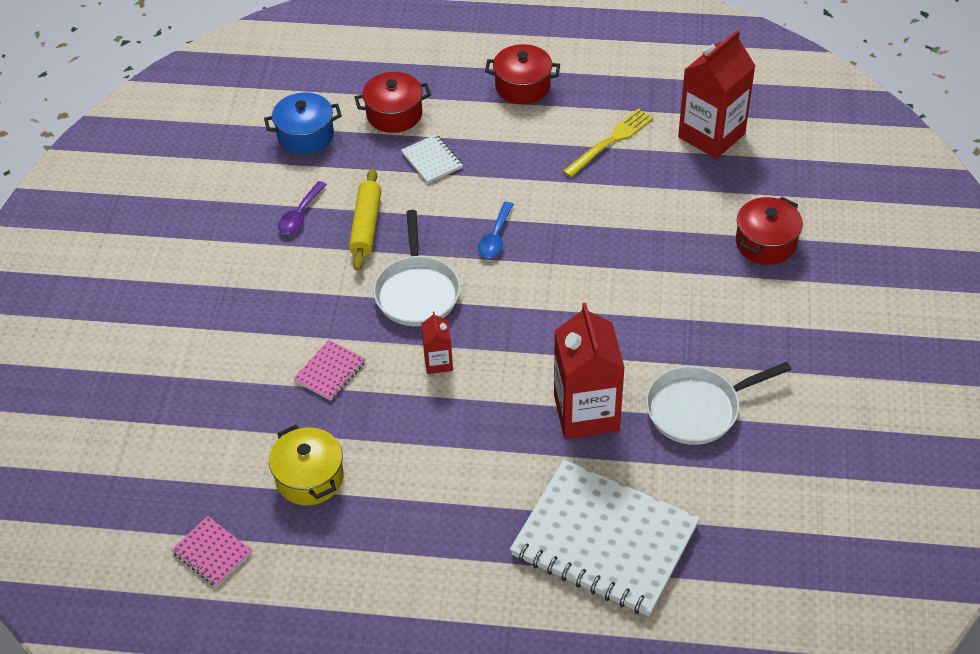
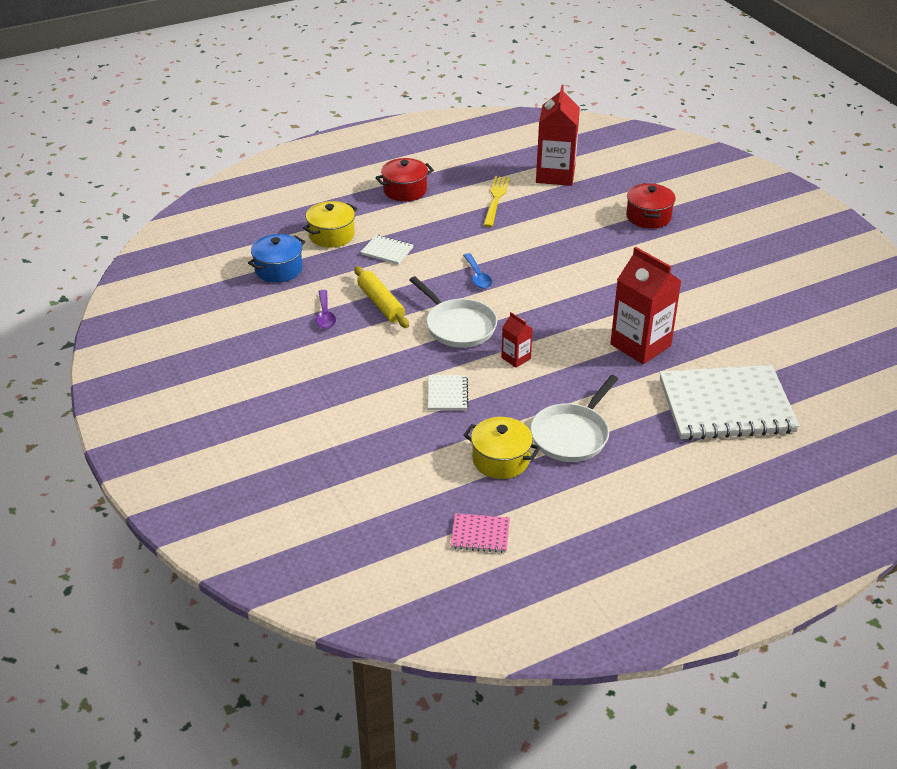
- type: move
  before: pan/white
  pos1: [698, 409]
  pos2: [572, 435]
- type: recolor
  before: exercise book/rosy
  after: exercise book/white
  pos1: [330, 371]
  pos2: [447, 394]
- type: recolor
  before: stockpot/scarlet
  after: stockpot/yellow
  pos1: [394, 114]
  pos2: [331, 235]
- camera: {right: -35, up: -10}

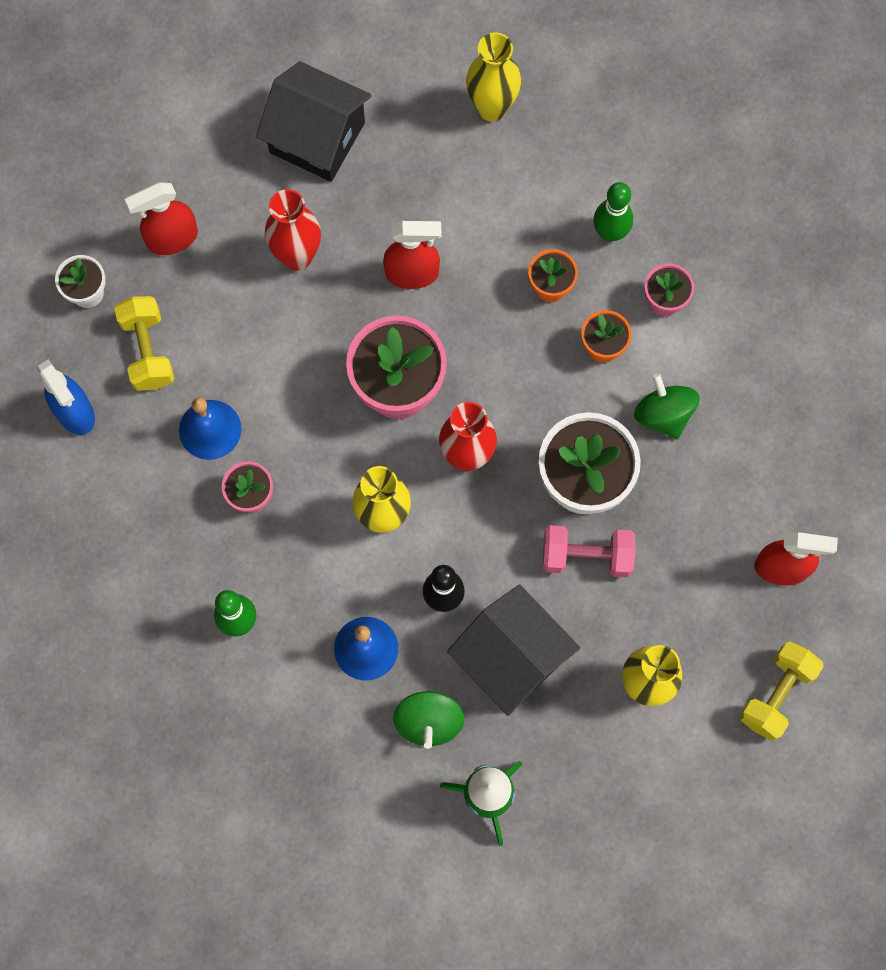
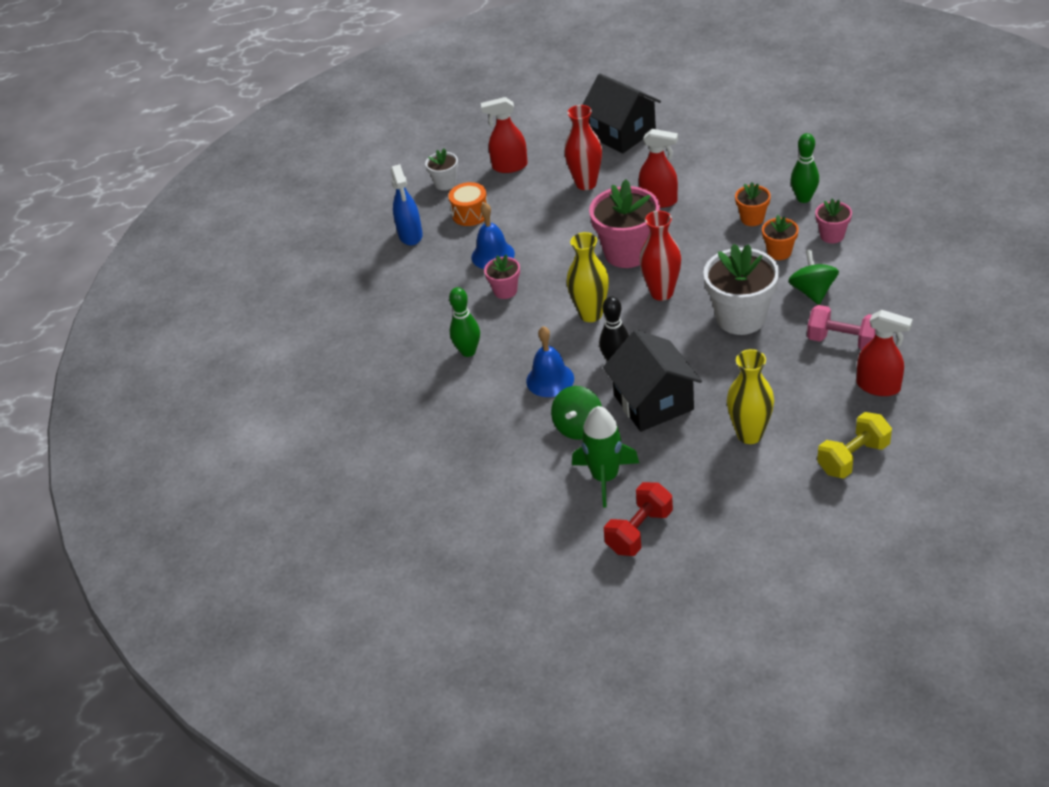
- type: delete
  before: tall vase/yellow
  pos1: [491, 108]
- type: insert
  after: hand weight/scarlet
  pos2: [639, 531]
- type: move
  before: hand weight/rosy
  pos1: [586, 556]
  pos2: [843, 341]
- type: replace
  before: hand weight/yellow
  after: toy drum/orange
  pos1: [148, 351]
  pos2: [470, 214]
- camera: {right: 25, up: -30}

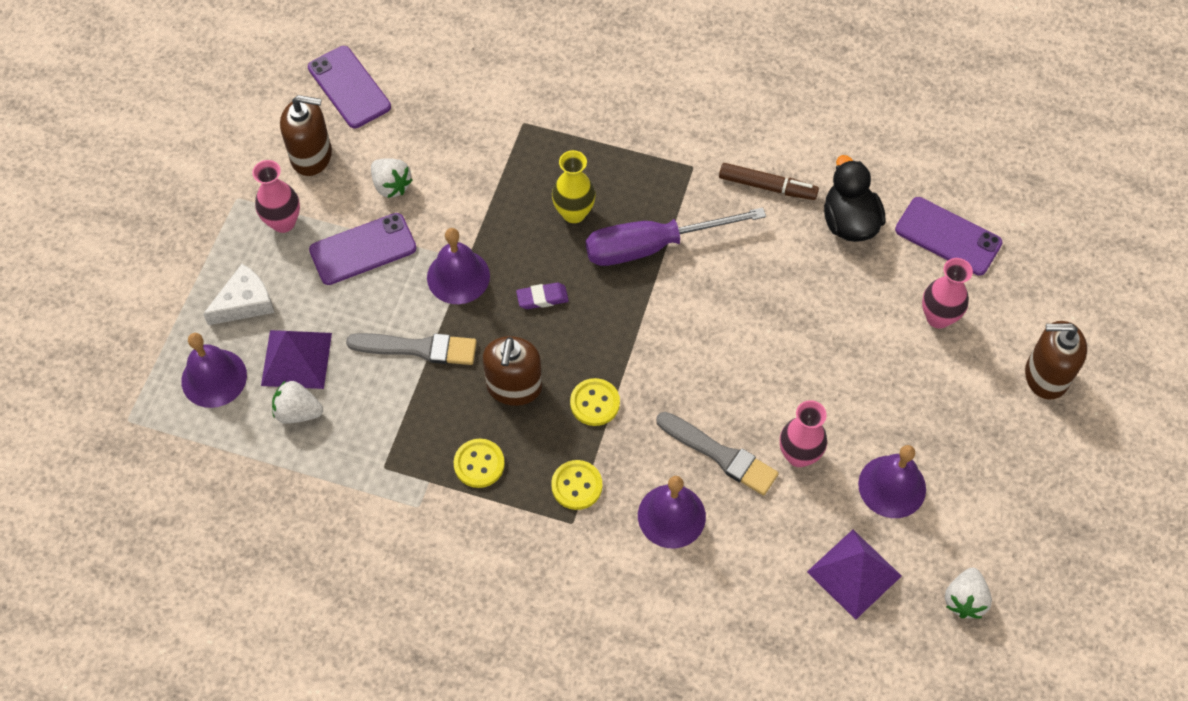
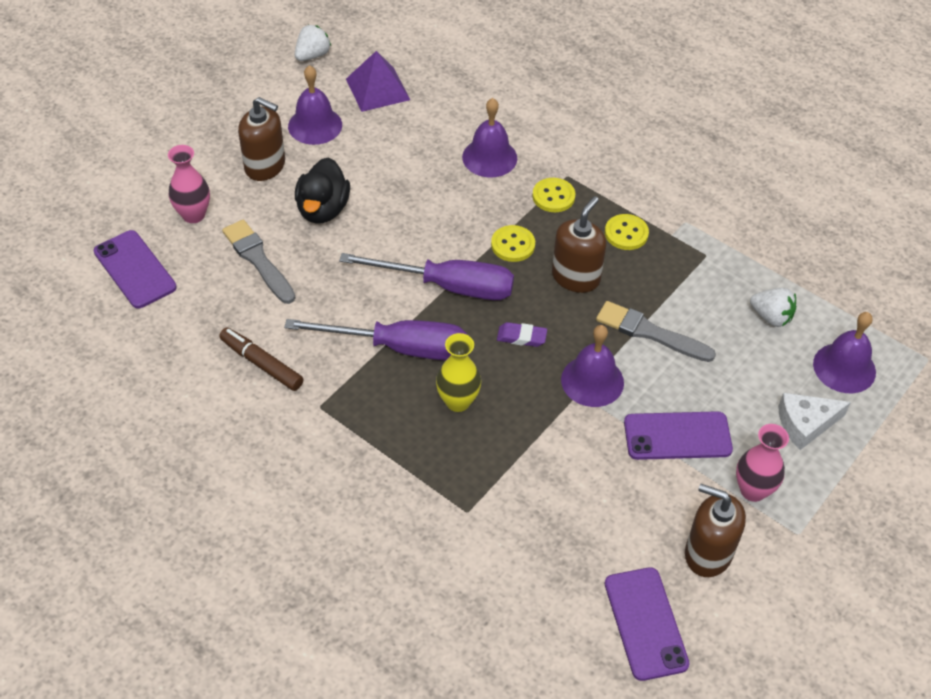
- type: delete
  before: pyramid shape/royal purple
  pos1: [296, 359]
- type: delete
  before: berry/white
  pos1: [391, 185]
- type: delete
  before: tall vase/rosy
  pos1: [799, 455]
- type: insert
  after: screwdriver/royal purple
  pos2: [448, 286]
- type: move
  before: paintbrush/ash-grey
  pos1: [720, 455]
  pos2: [258, 260]
- type: move
  before: rubber duck/black
  pos1: [849, 222]
  pos2: [323, 209]
- type: move
  before: pump bottle/brown
  pos1: [1046, 376]
  pos2: [265, 166]
- camera: {right: -160, up: -10}

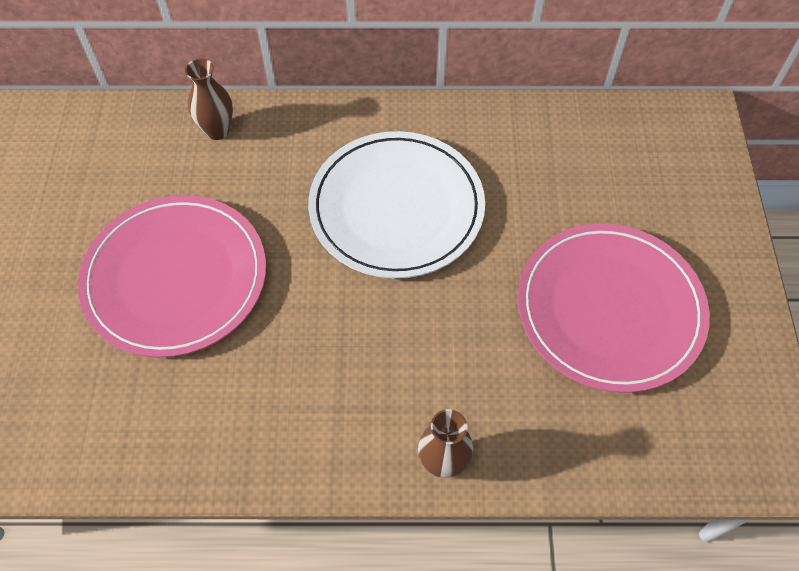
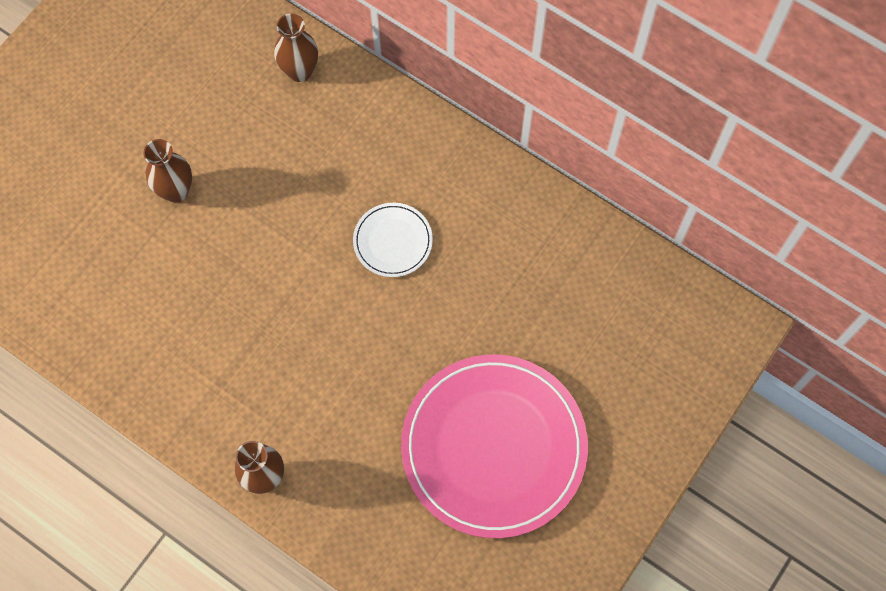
- type: replace
  before: plate/rosy
  after: tall vase/brown
  pos1: [176, 278]
  pos2: [176, 191]
- type: resize
  before: plate/white
  pos1: [396, 208]
  pos2: [393, 241]
  scale: 0.45
- camera: {right: 35, up: 10}

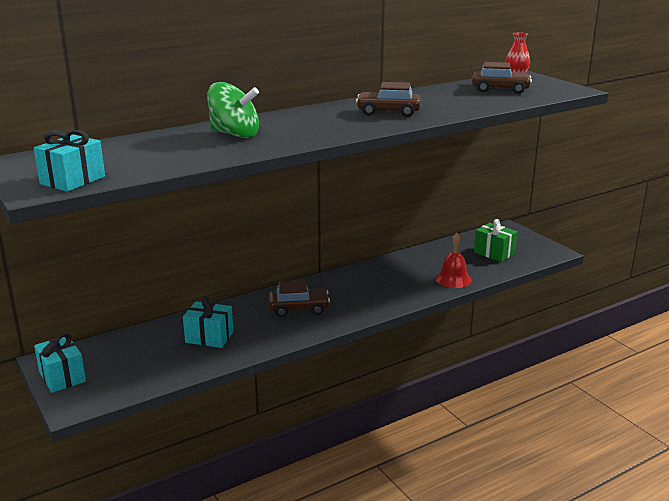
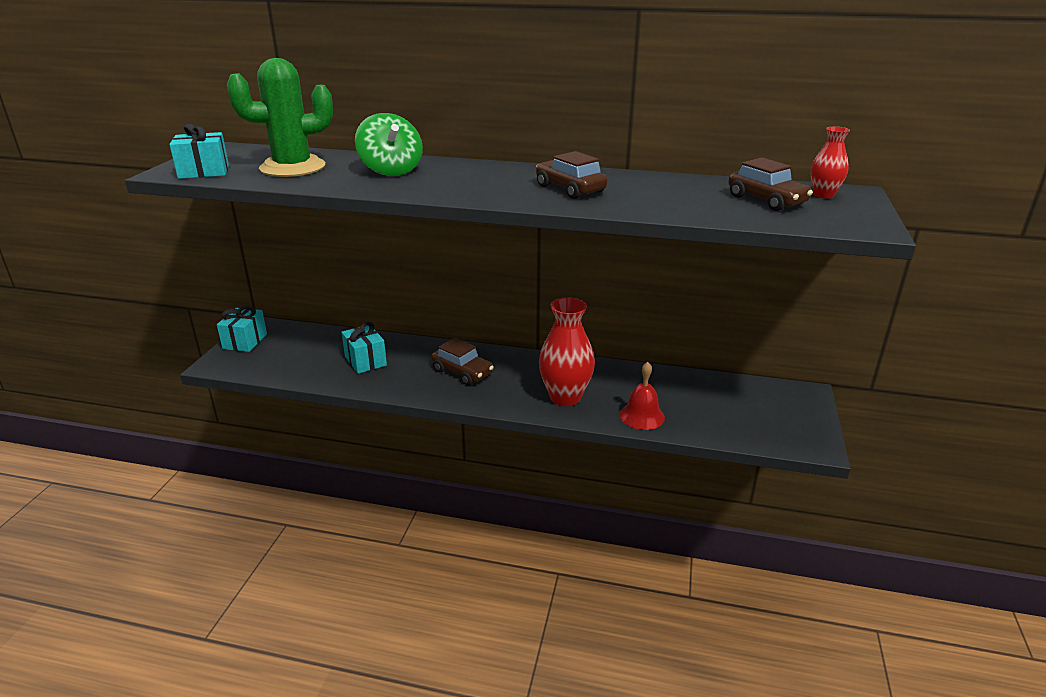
- type: delete
  before: present/green
  pos1: [494, 253]
- type: insert
  after: saguaro cactus/green
  pos2: [292, 167]
- type: insert
  after: tall vase/scarlet
  pos2: [565, 397]
- camera: {right: 45, up: 5}

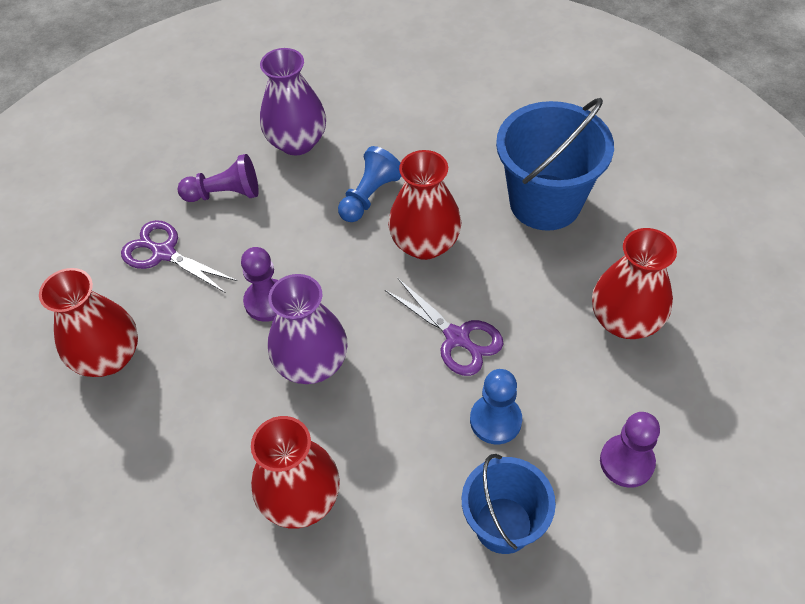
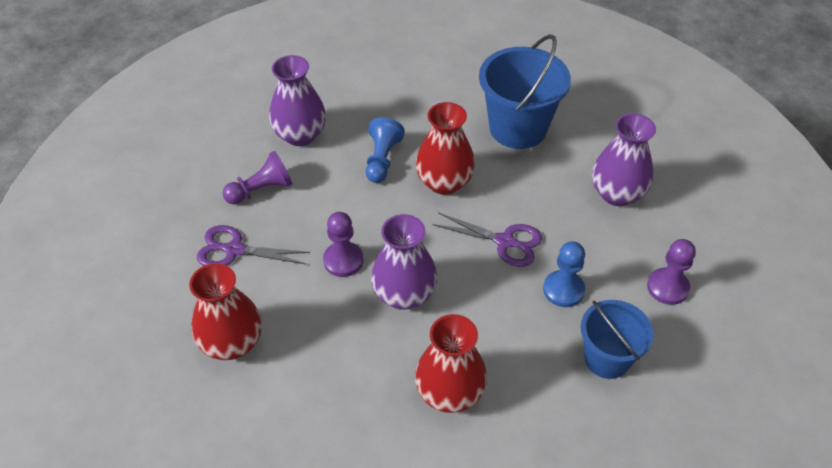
- type: recolor
  before: tall vase/scarlet
  after: tall vase/royal purple
  pos1: [625, 320]
  pos2: [617, 194]
- camera: {right: -25, up: -5}

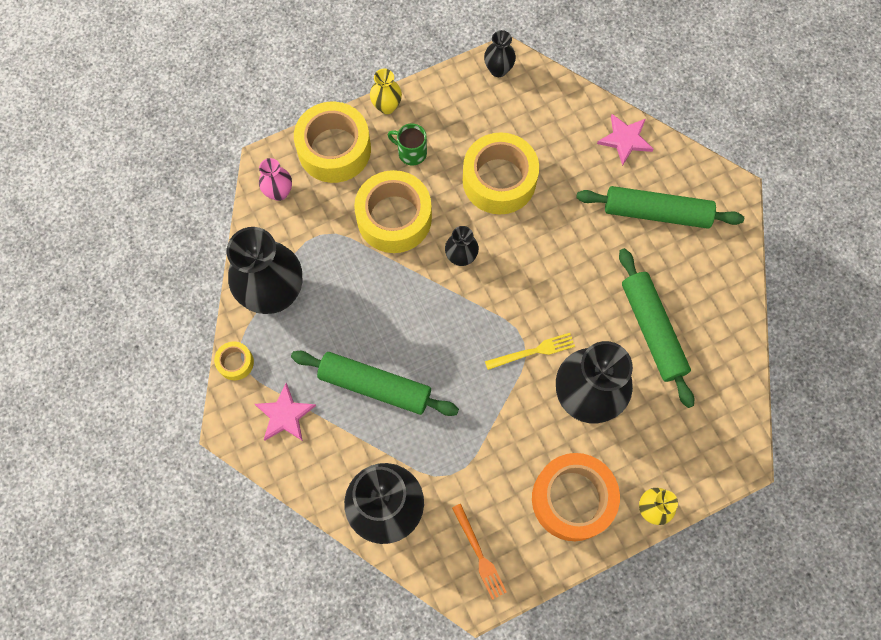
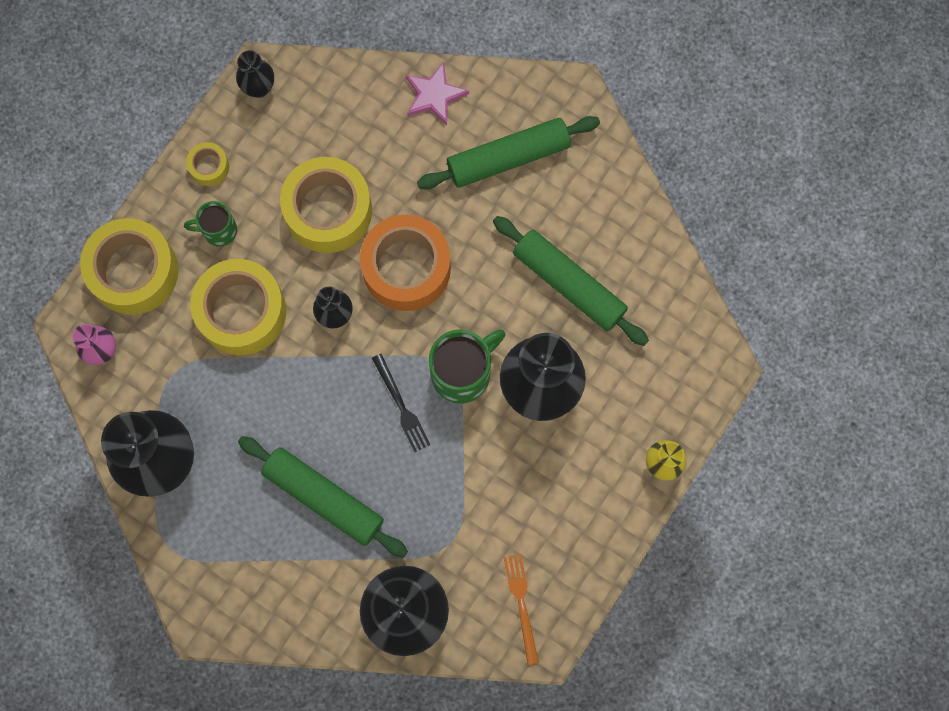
- type: delete
  before: star shape/rosy
  pos1: [285, 415]
- type: delete
  before: tall vase/yellow
  pos1: [387, 106]
- type: insert
  after: fork/black
  pos2: [401, 406]
- type: move
  before: roll of tape/yellow
  pos1: [235, 362]
  pos2: [209, 167]
- type: move
  before: roll of tape/orange
  pos1: [572, 499]
  pos2: [406, 268]
- type: replace
  before: fork/yellow
  after: tea mug/green
  pos1: [533, 351]
  pos2: [463, 373]
- type: rotate
  before: pastry roller/green
  pos1: [375, 386]
  pos2: [324, 498]
  turn: 45
- type: rotate
  before: fork/orange
  pos1: [479, 554]
  pos2: [521, 604]
  turn: -135
- camera: {right: -30, up: 5}

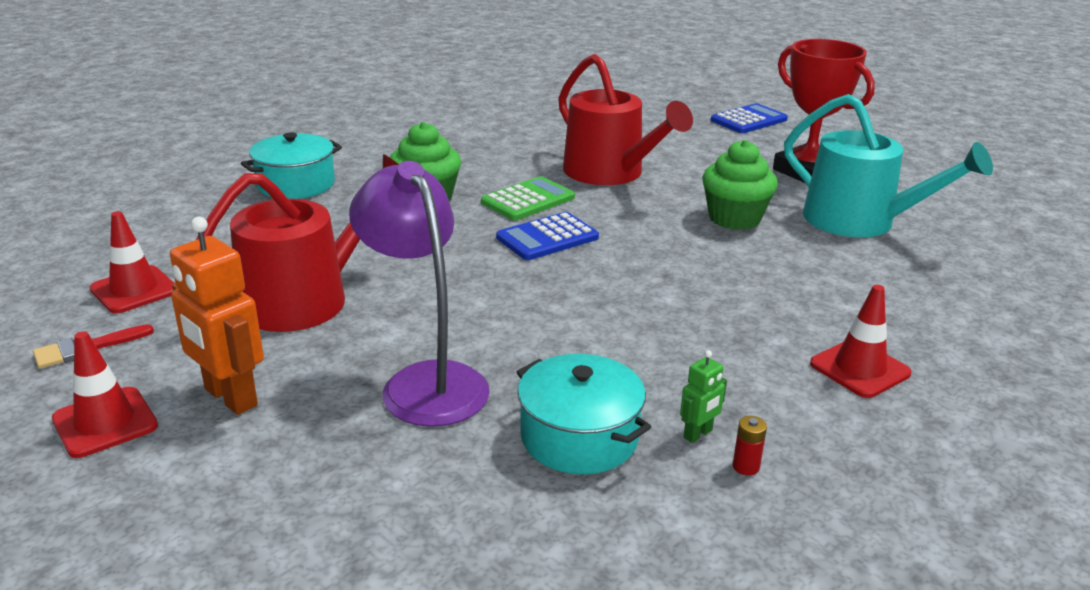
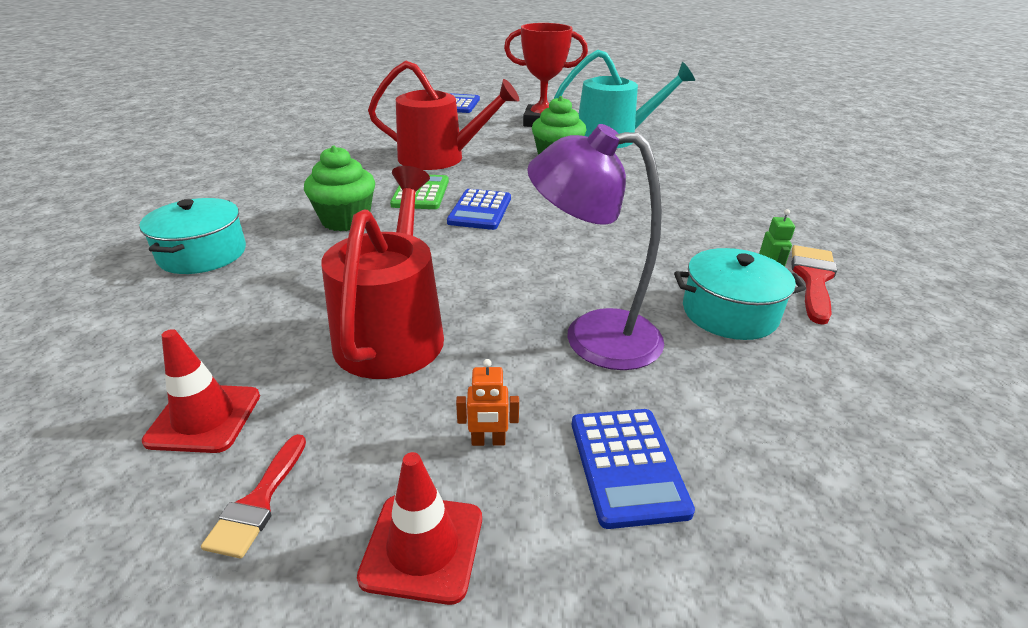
- type: delete
  before: safety cone/scarlet
  pos1: [859, 369]
- type: insert
  after: adding machine/royal blue
  pos2: [627, 466]
- type: replace
  before: AA battery/scarlet
  after: paintbrush/scarlet
  pos1: [745, 467]
  pos2: [813, 279]
- type: resize
  before: robot figure/orange
  pos1: [230, 397]
  pos2: [488, 441]
  scale: 0.48
- camera: {right: -45, up: 5}

